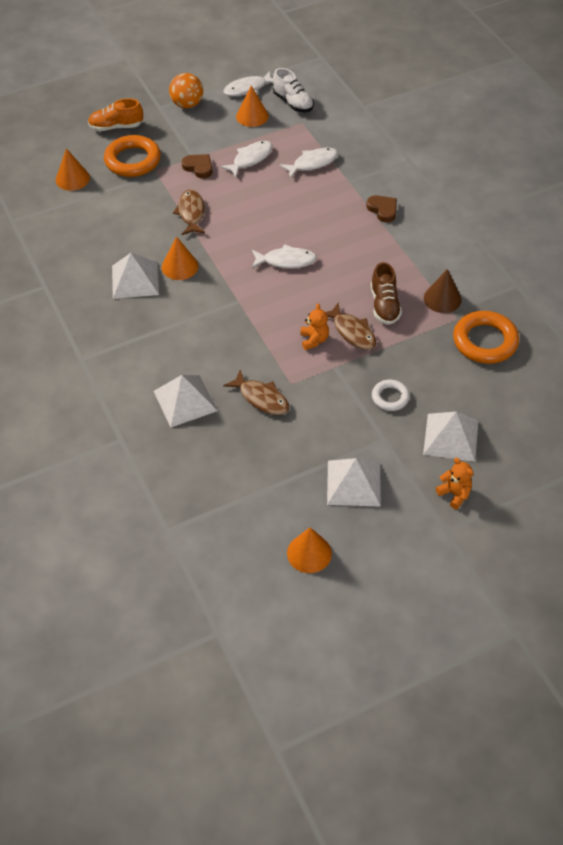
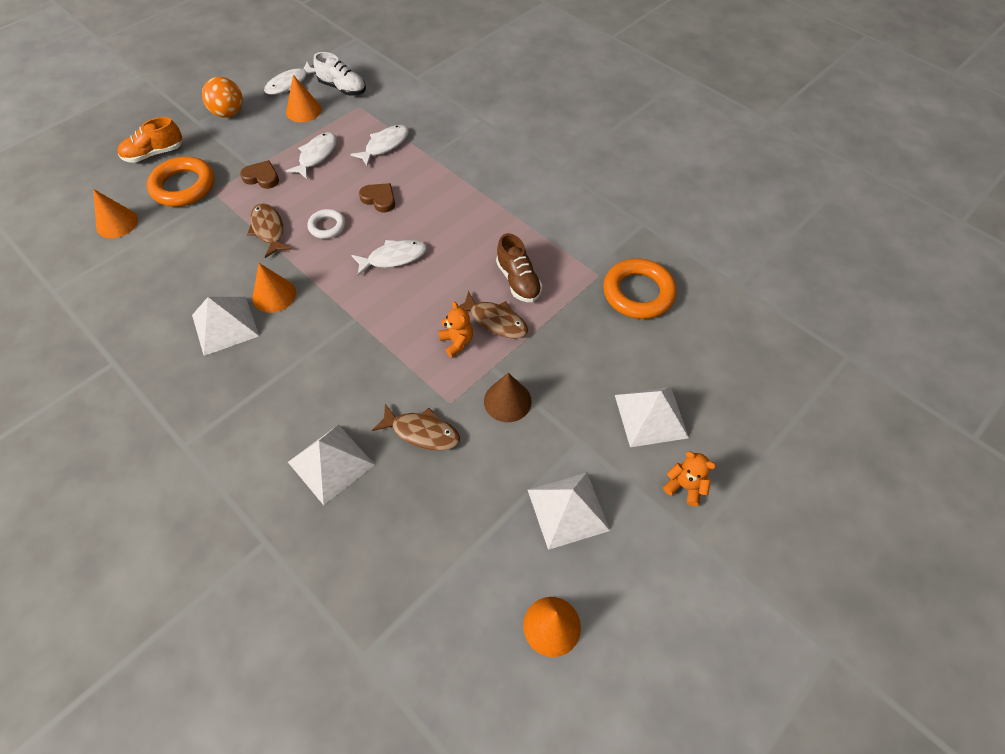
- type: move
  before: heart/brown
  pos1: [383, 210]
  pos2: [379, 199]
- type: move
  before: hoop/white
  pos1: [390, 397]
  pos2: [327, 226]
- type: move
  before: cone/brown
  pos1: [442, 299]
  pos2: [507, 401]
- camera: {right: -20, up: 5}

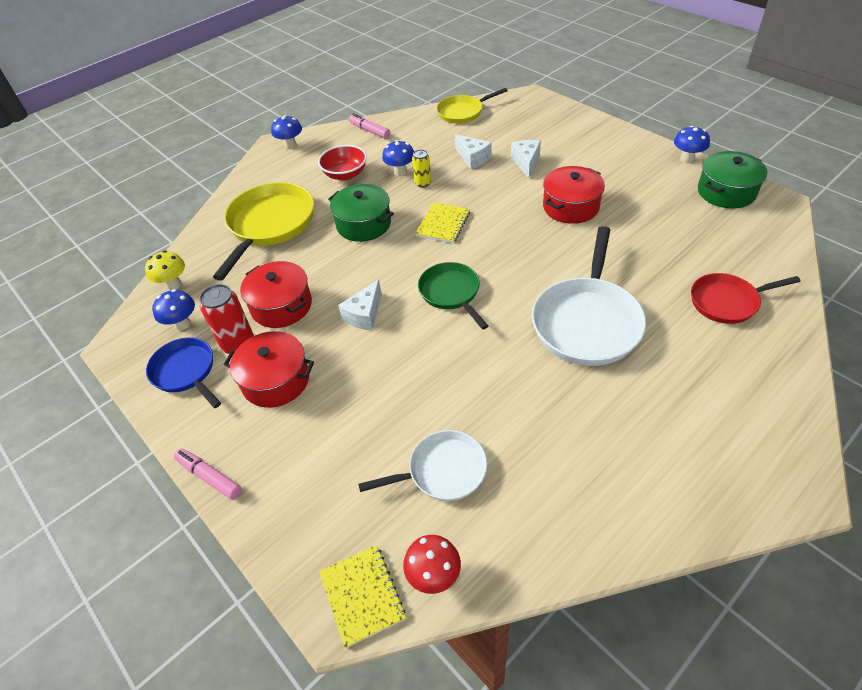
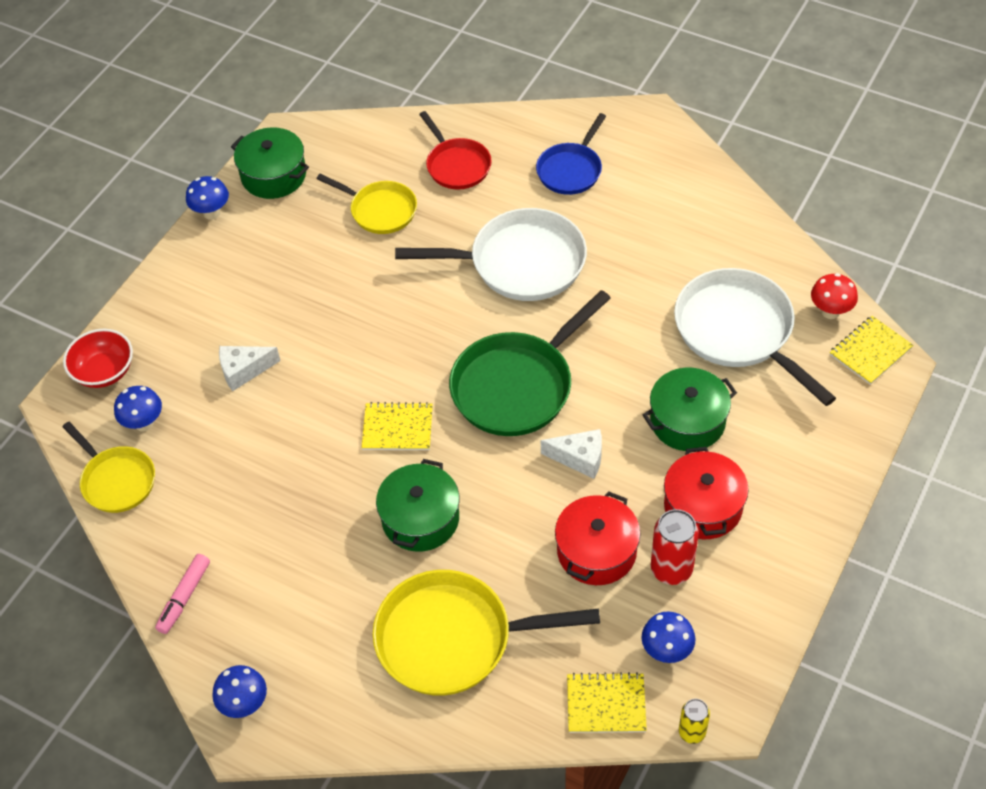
- type: delete
  before: felt pen/rosy
  pos1: [209, 477]
- type: delete
  before: cheese wedge/white
  pos1: [473, 158]
- type: delete
  before: stockpot/scarlet
  pos1: [570, 206]
- type: insert
  after: pan/yellow
  pos2: [380, 210]
- type: insert
  after: stockpot/green
  pos2: [687, 421]
- type: move
  before: pan/royal blue
  pos1: [186, 372]
  pos2: [571, 170]
- type: move
  before: serving bowl/scarlet
  pos1: [345, 174]
  pos2: [104, 371]
- type: move
  before: mushroom/royal blue
  pos1: [400, 172]
  pos2: [144, 423]
- type: move
  before: soda can/yellow
  pos1: [423, 183]
  pos2: [692, 732]
- type: replace
  before: mushroom/yellow
  after: exercise book/yellow
  pos1: [174, 284]
  pos2: [606, 704]
- type: resize
  before: pan/white
  pos1: [442, 471]
  pos2: [739, 332]
  scale: 1.66
- type: resize
  before: pan/green
  pos1: [451, 293]
  pos2: [517, 385]
  scale: 1.66
- camera: {right: -110, up: 5}

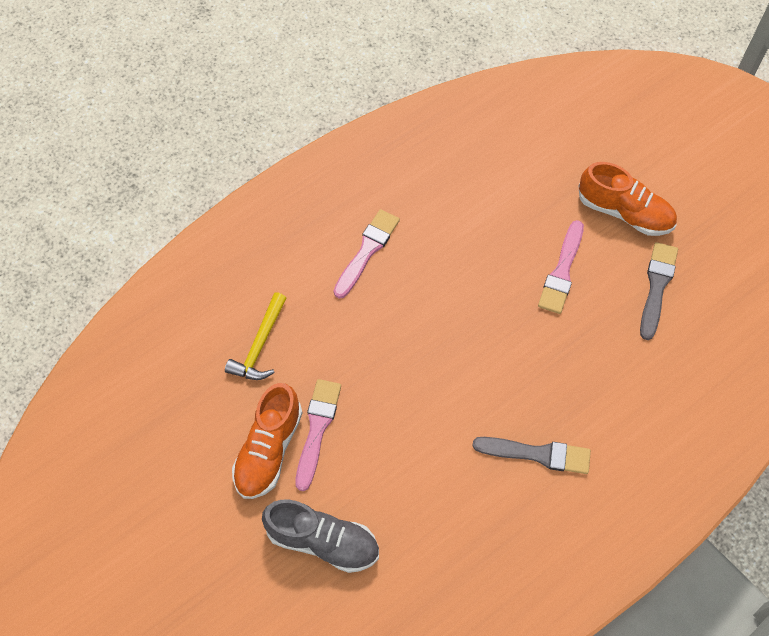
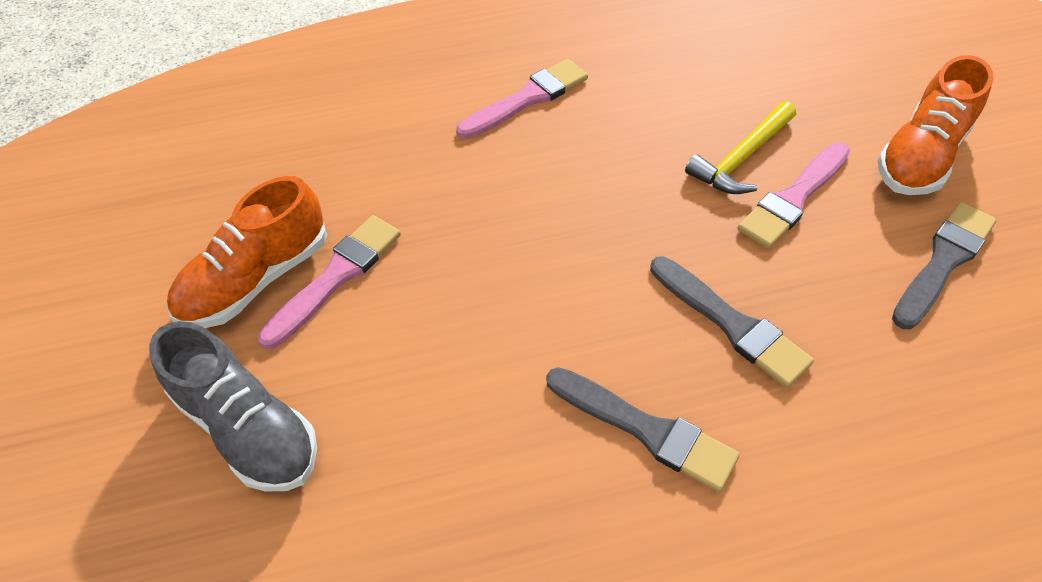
- type: insert
  after: paintbrush/ash-grey
  pos2: [731, 324]
- type: move
  before: carpenter's hammer/yellow
  pos1: [260, 345]
  pos2: [742, 158]
- type: rotate
  before: shoe/orange
  pos1: [624, 212]
  pos2: [920, 156]
  turn: 75
- camera: {right: 25, up: -10}

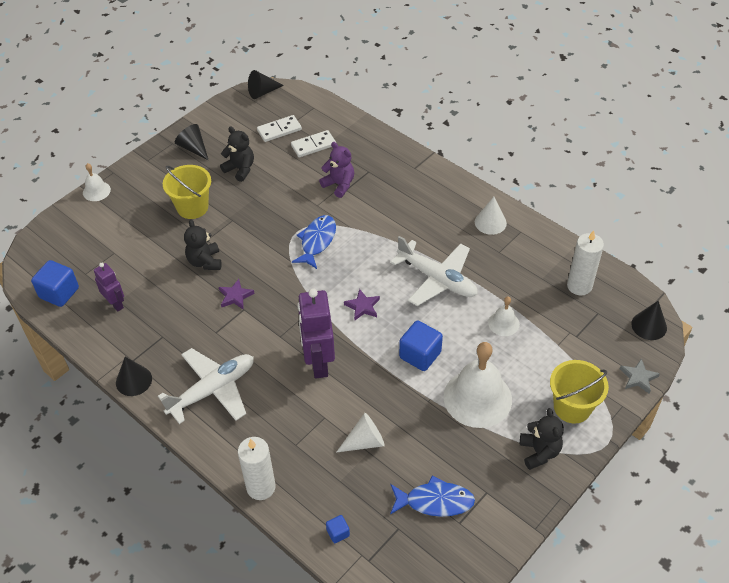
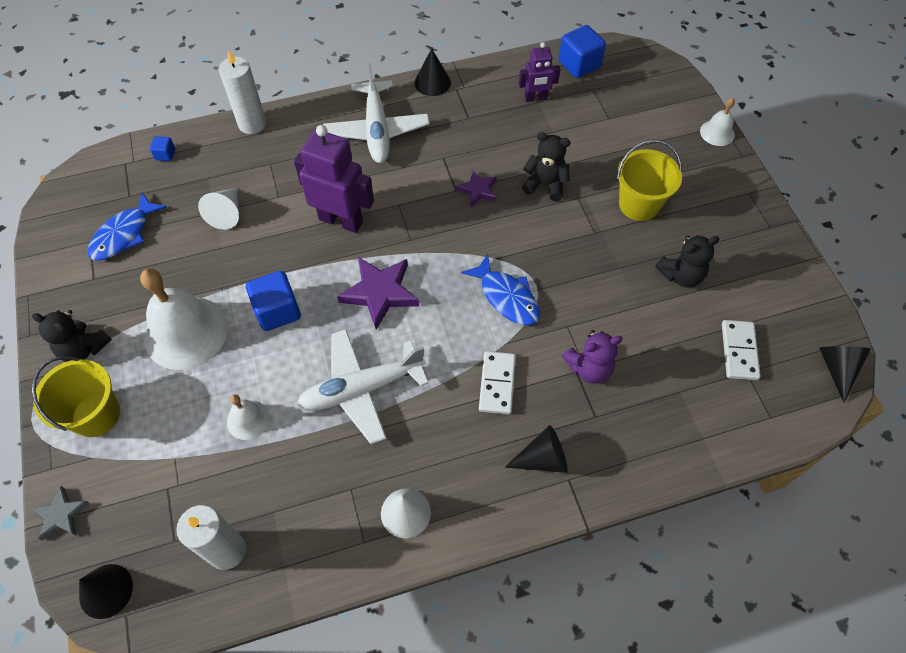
- type: move
  before: cone/black
  pos1: [193, 148]
  pos2: [542, 459]
- type: move
  before: domino piece/white
  pos1: [313, 145]
  pos2: [497, 384]
- type: resize
  before: star shape/royal purple
  pos1: [362, 306]
  pos2: [380, 293]
  scale: 1.74
- camera: {right: 120, up: 10}

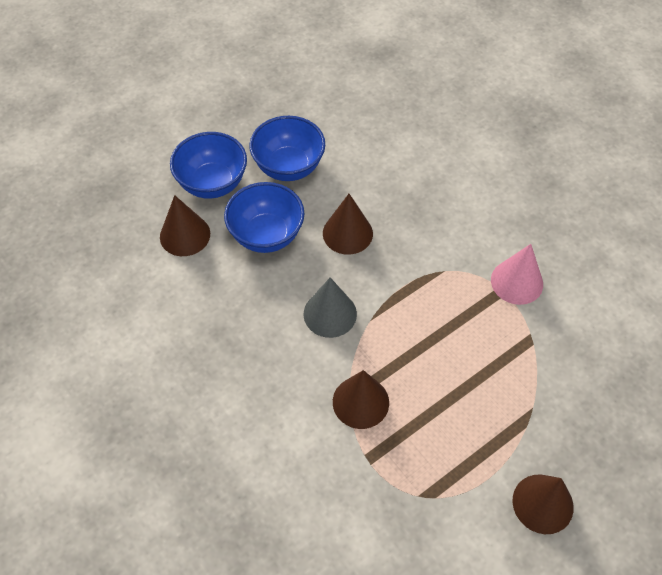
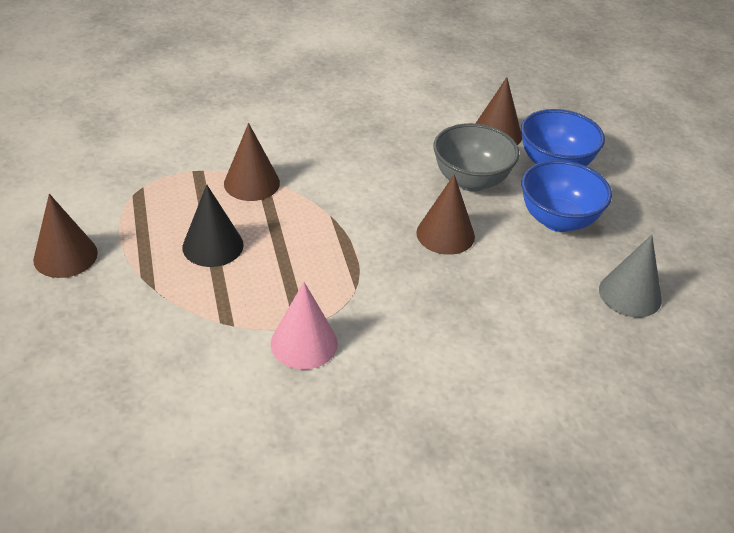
- type: insert
  after: cone/black
  pos2: [213, 246]
- type: move
  before: cone/ash-grey
  pos1: [330, 314]
  pos2: [630, 294]
- type: recolor
  before: serving bowl/royal blue
  after: serving bowl/ash-grey
  pos1: [266, 235]
  pos2: [471, 181]
- camera: {right: 110, up: -15}

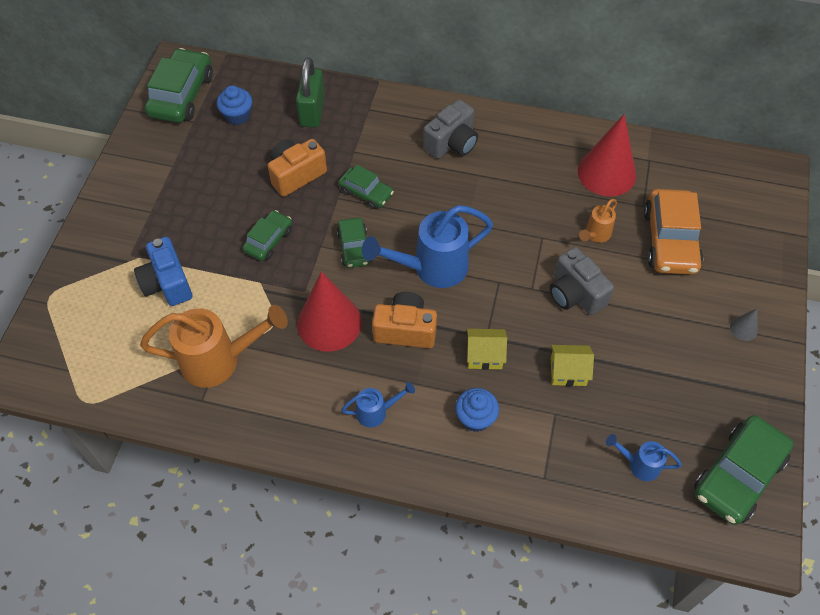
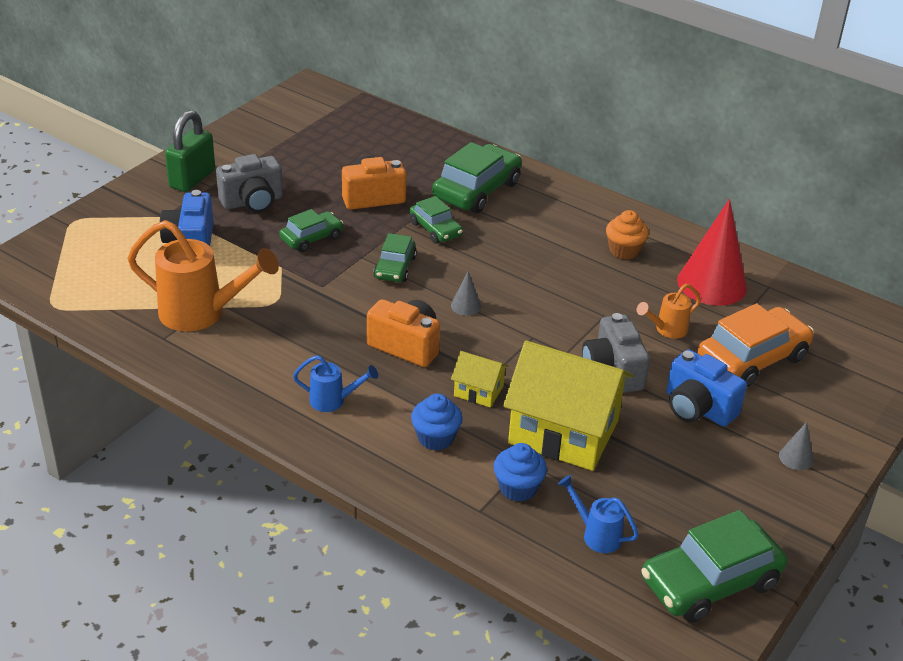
- type: delete
  before: cone/scarlet
  pos1: [329, 323]
- type: insert
  after: cupcake/orange
  pos2: [624, 250]
- type: insert
  after: compact camera/royal blue
  pos2: [697, 408]
- type: move
  before: toy car/green
  pos1: [181, 95]
  pos2: [477, 190]
- type: move
  before: cupcake/royal blue
  pos1: [237, 116]
  pos2: [518, 488]
- type: move
  before: padlock/green
  pos1: [312, 111]
  pos2: [192, 179]
- type: move
  before: compact camera/ash-grey
  pos1: [452, 143]
  pos2: [252, 202]
- type: replace
  before: sprinkling can/royal blue
  after: cone/ash-grey
  pos1: [431, 268]
  pos2: [466, 306]
- type: rotate
  before: toy car/orange
  pos1: [670, 240]
  pos2: [752, 358]
  turn: -150
- type: resize
  before: toy house/yellow
  pos1: [568, 372]
  pos2: [563, 432]
  scale: 2.18
- camera: {right: 20, up: -20}

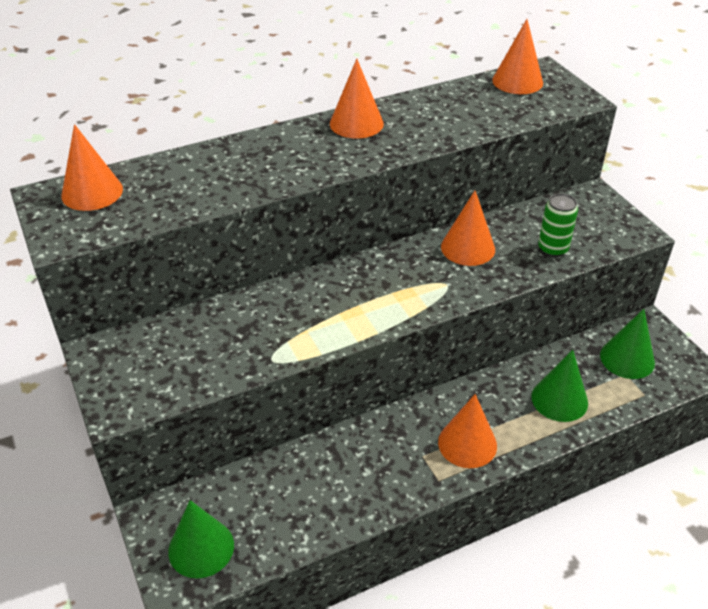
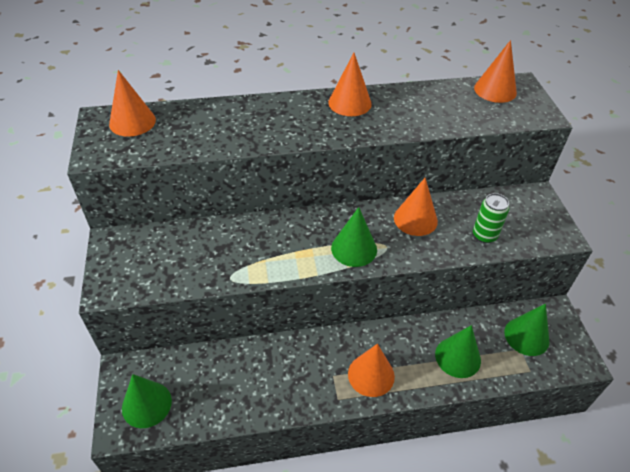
- type: insert
  after: cone/green
  pos2: [354, 248]
- camera: {right: 15, up: 5}

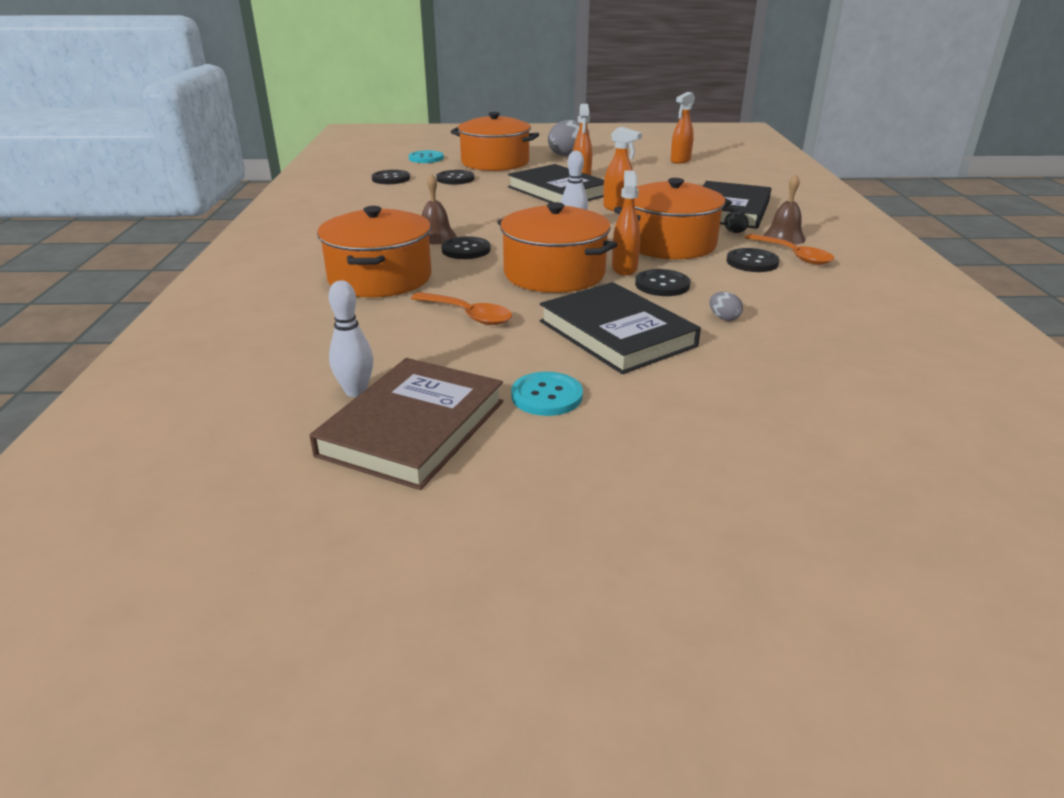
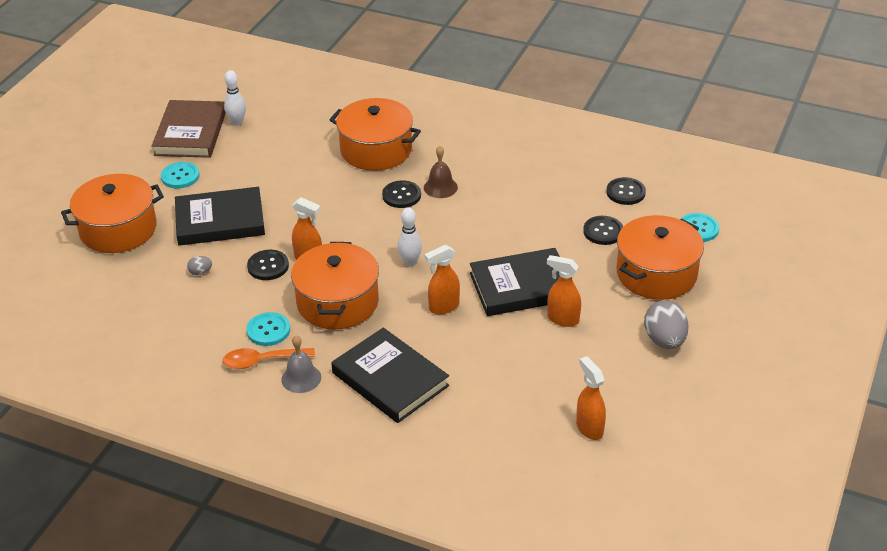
- type: delete
  before: teaspoon/orange
  pos1: [468, 315]
- type: delete
  before: egg shape/black
  pos1: [735, 232]
- type: move
  before: stockpot/orange
  pos1: [554, 274]
  pos2: [118, 229]
- type: recolor
  before: shirt button/black
  after: shirt button/aqua
  pos1: [752, 262]
  pos2: [268, 330]
- type: recolor
  before: school bell/brown
  after: school bell/ash-grey
  pos1: [784, 237]
  pos2: [301, 378]
- type: rotate
  before: book/brown
  pos1: [413, 428]
  pos2: [190, 133]
  turn: 45
- camera: {right: 115, up: 10}

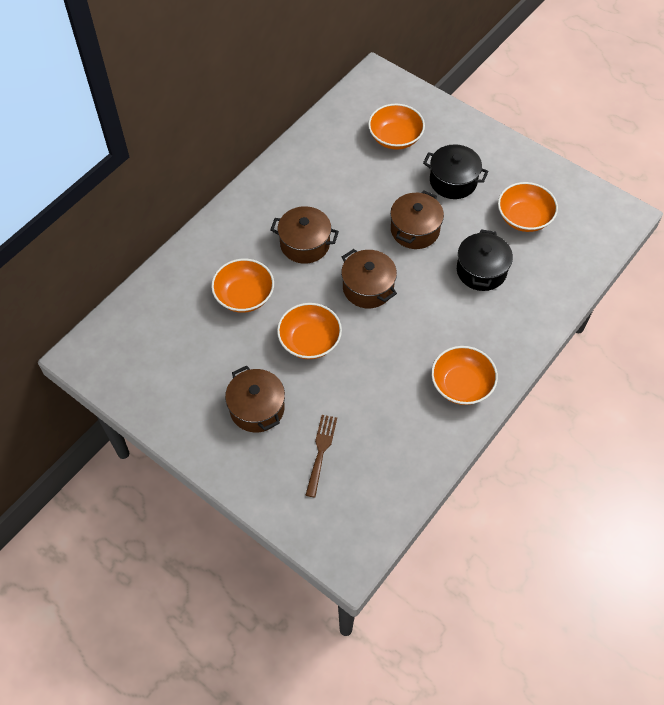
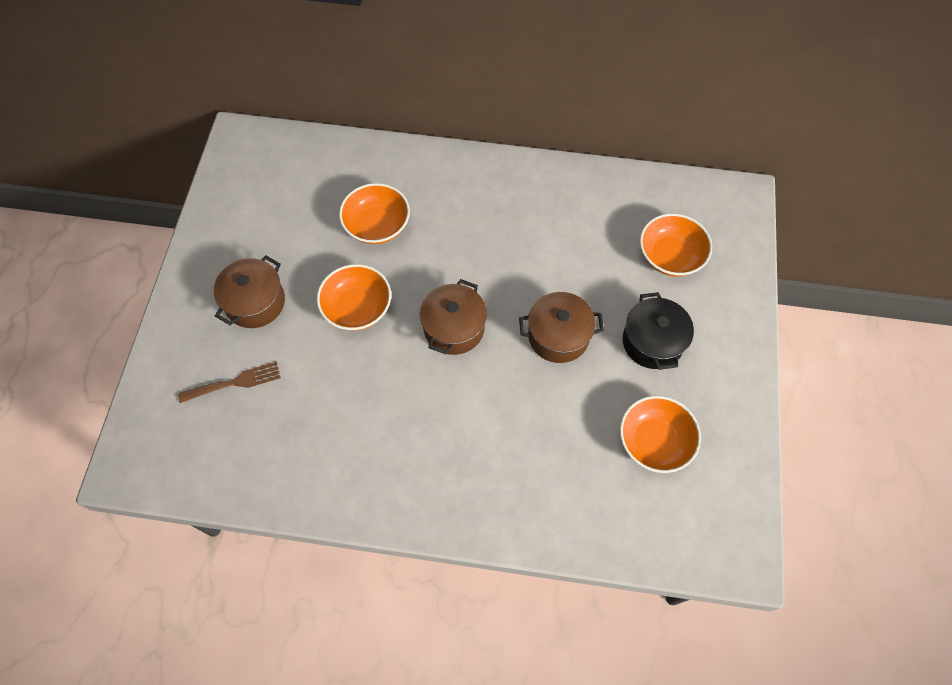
- type: delete
  before: stockpot/brown
  pos1: [305, 244]
- type: delete
  before: serving bowl/orange
  pos1: [461, 385]
- type: delete
  before: stockpot/black
  pos1: [481, 271]
- camera: {right: 60, up: 5}

